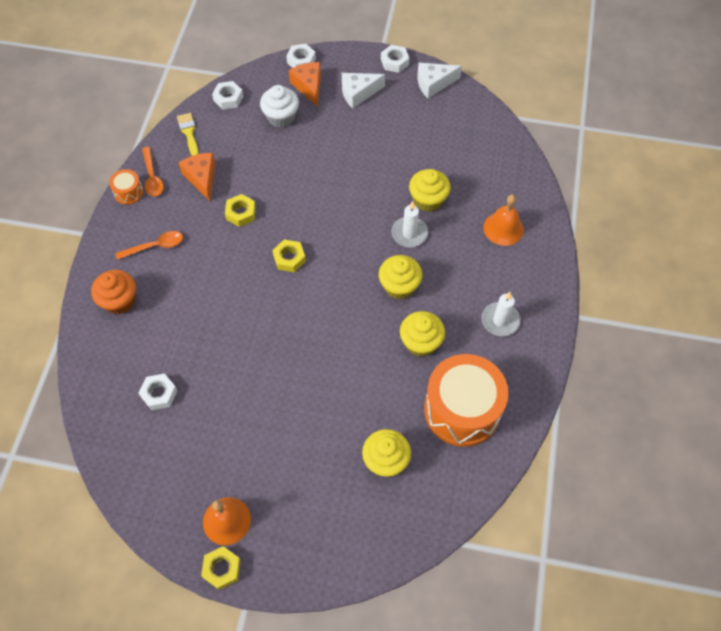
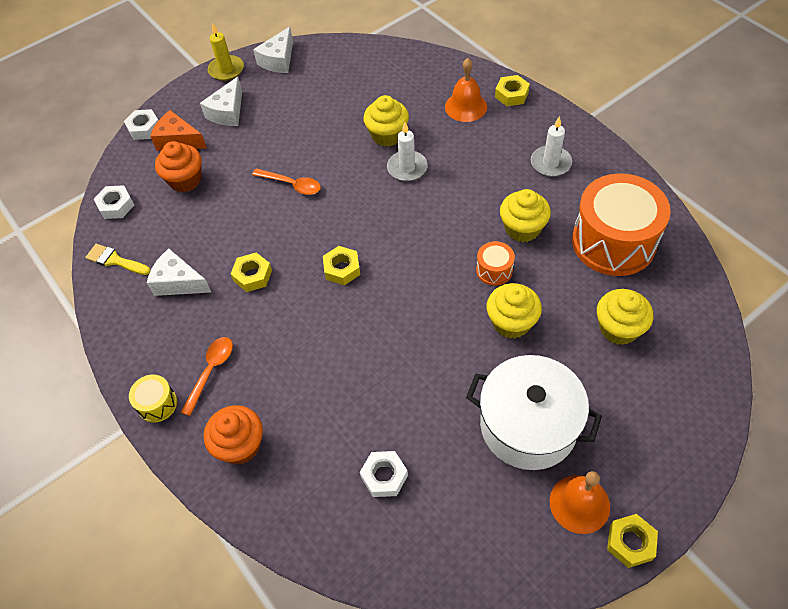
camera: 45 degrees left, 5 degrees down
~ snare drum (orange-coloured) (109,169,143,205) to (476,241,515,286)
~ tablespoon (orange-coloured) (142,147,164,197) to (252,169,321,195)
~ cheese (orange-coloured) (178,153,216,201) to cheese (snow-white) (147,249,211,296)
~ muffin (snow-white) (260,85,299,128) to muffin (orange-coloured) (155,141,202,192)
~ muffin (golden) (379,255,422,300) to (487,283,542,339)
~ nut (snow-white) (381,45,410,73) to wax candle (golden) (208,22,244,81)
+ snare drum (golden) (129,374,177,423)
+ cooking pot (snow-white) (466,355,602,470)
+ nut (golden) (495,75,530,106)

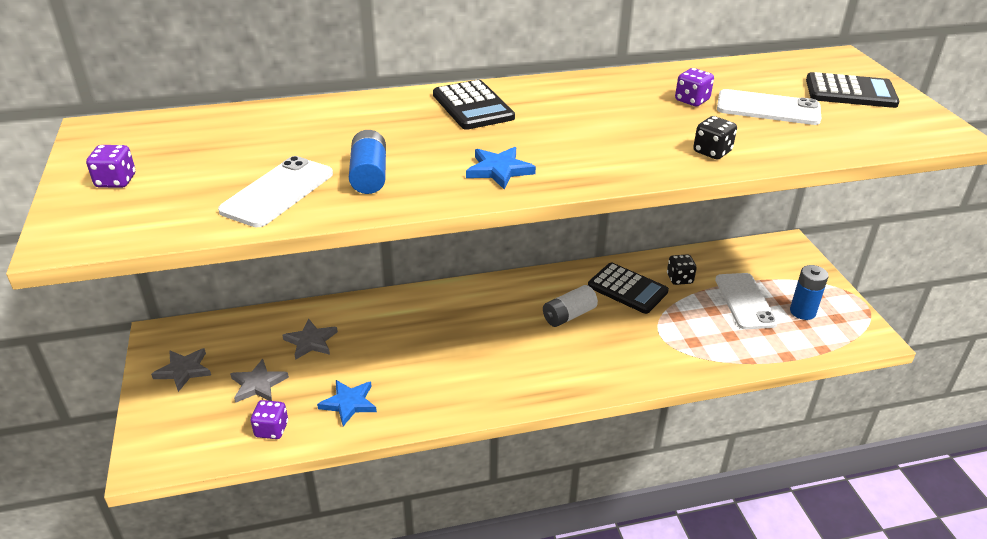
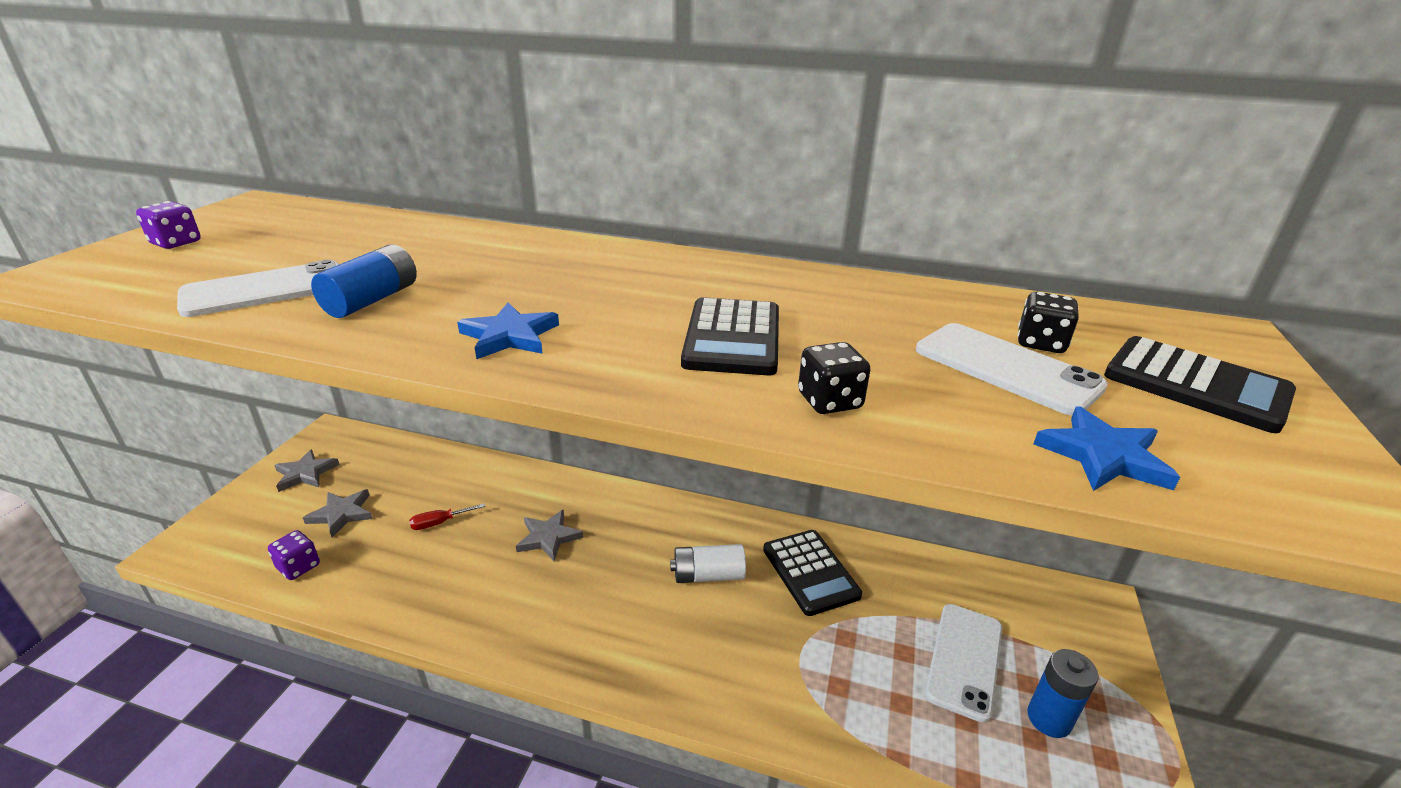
camera: 30 degrees right, 5 degrees down
~ star (ash-grey) (282,319,338,360) to (516,509,583,561)
~ star (royal blue) (317,380,377,426) to (1034,406,1180,491)
~ calculator (ebony) (433,80,515,130) to (681,297,779,375)
~ die (ebony) (667,254,697,285) to (1018,292,1079,353)
- die (purple) (675,68,714,106)
+ flat screwdriver (scarlet) (409,504,485,530)

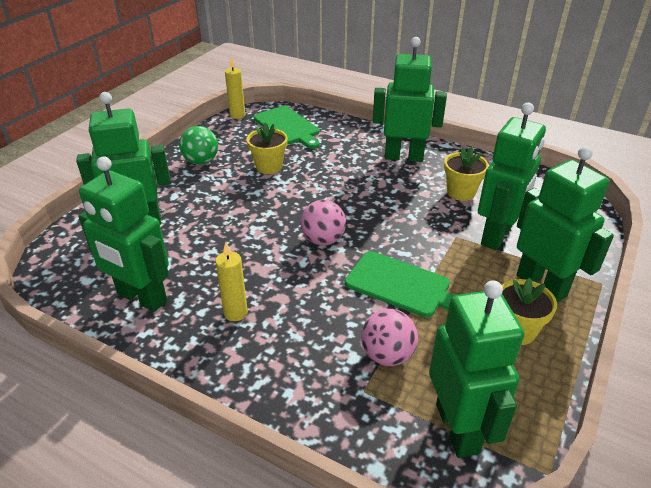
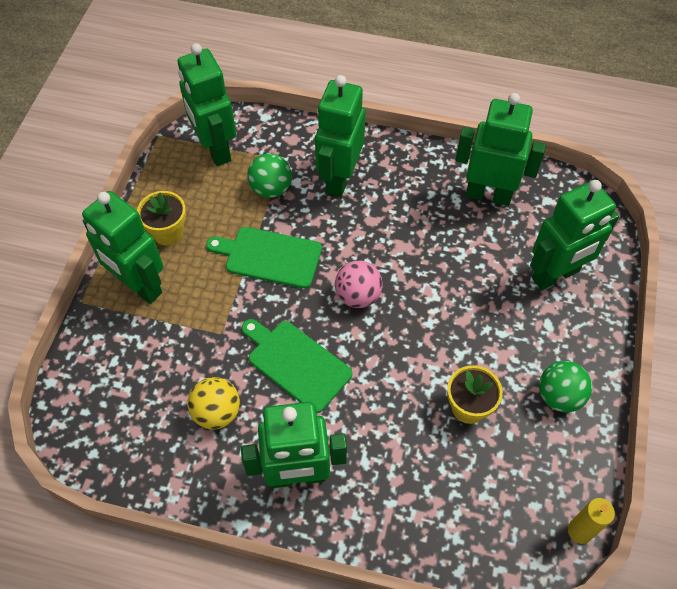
camera: 165 degrees right, 20 degrees up
- wax candle (golden) (215,242,248,321)
~ chopping board (emerald) (254,106,320,149) to (242,319,352,413)
~ play ball (rose-pink) (361,309,418,366) to play ball (emerald) (247,153,292,198)
~ potted plant (golden) (444,147,489,201) to play ball (golden) (188,377,240,430)
~ robot figure (emerald) (478,102,546,250) to (315,75,365,197)

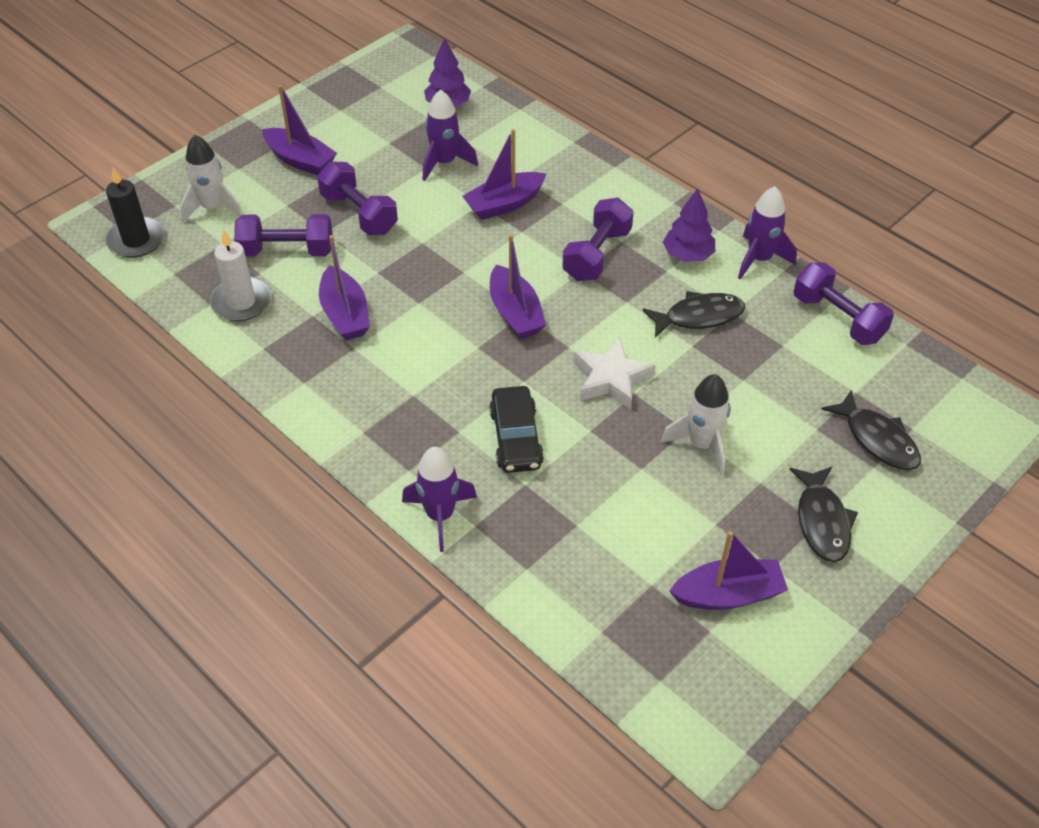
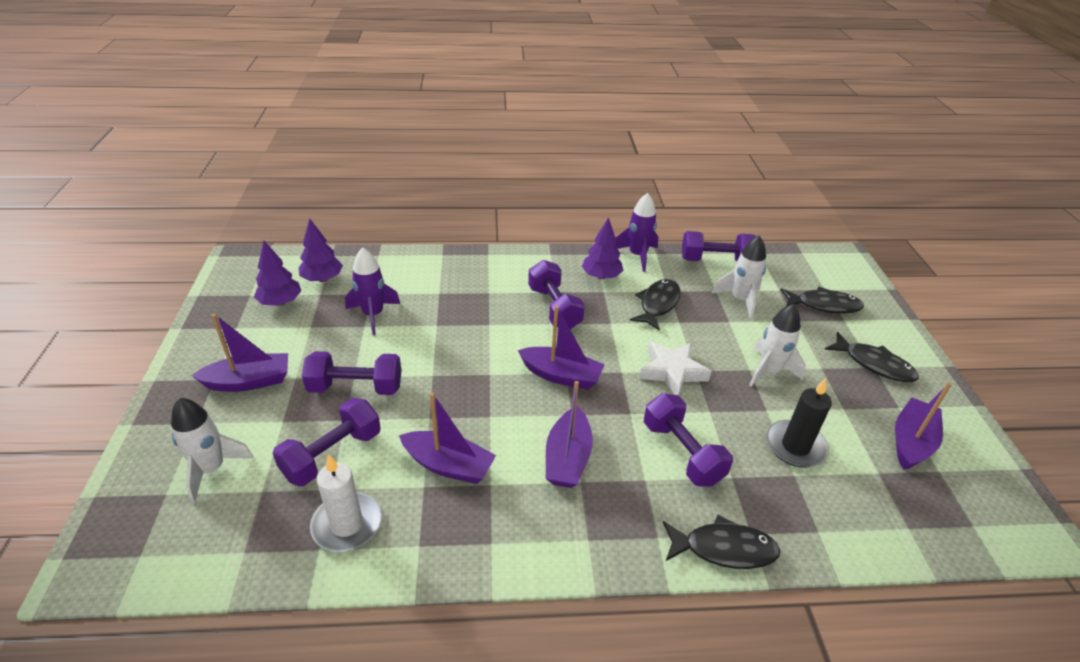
camera: 50 degrees left, 10 degrees down
~ wax candle (ebony) (105,168,165,258) to (766,378,832,467)
~ toy rocket (purple) (402,447,477,552) to fish (ebony) (663,515,780,569)
~ sailboat (purple) (462,129,546,220) to (546,381,593,488)
~ car (ebony) (489,386,544,473) to free weight (purple) (644,393,733,487)
+ fir tree (purple) (254,241,301,306)
+ toy rocket (snow-white) (711,235,766,319)

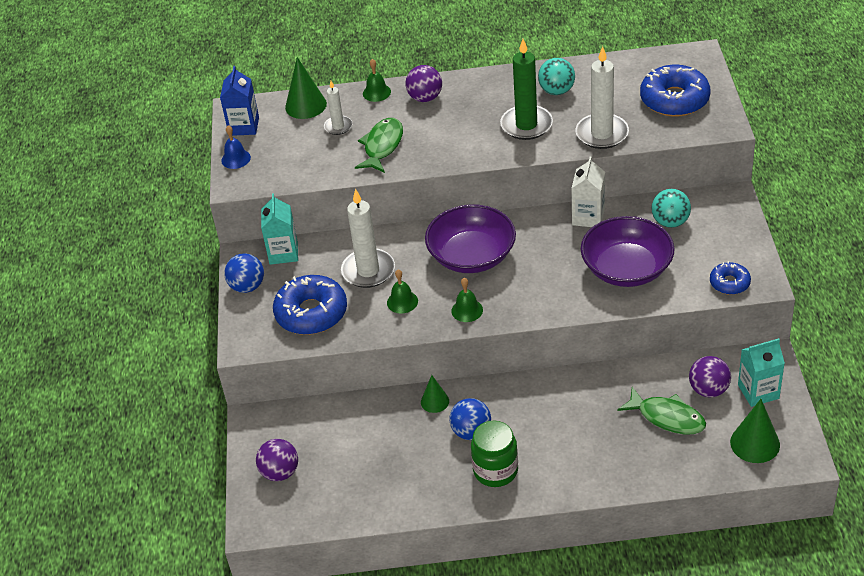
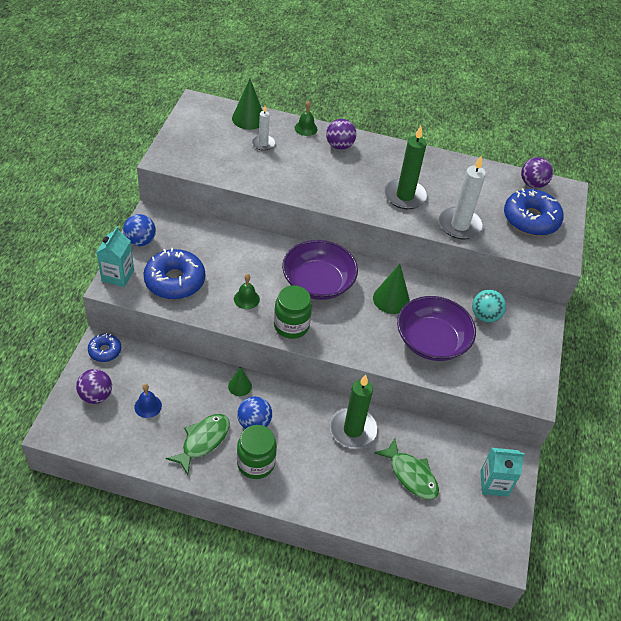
camera: 10 degrees right, 5 degrees up
- carton (royal blue) (220,66,259,136)
~ school bell (royal blue) (221,125,251,169) to (134,384,162,418)
~ carton (aqua) (261,193,298,265) to (97,226,134,287)
- wax candle (snow-white) (341,189,395,288)
~ fish (emerald) (355,118,403,173) to (166,414,230,475)
~ school bell (emerald) (451,278,483,322) to preserve jar (emerald) (274,285,312,339)
- play ball (aqua) (538,58,575,95)
- carton (snow-white) (571,156,605,227)
~ play ball (purple) (689,356,731,397) to (521,157,553,188)
~ doughnut (royal blue) (710,261,751,295) to (88,333,121,362)
~ cone shape (emerald) (730,399,780,463) to (373,264,410,314)
+ wax candle (emerald) (330,375,378,449)

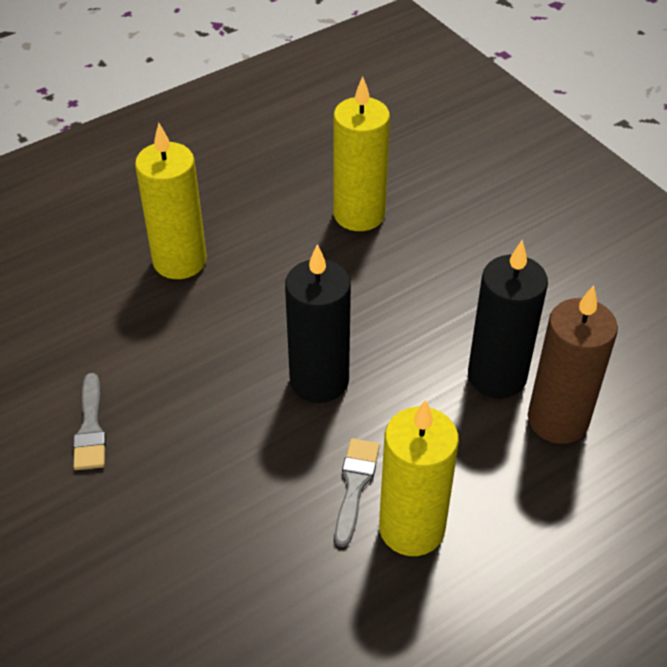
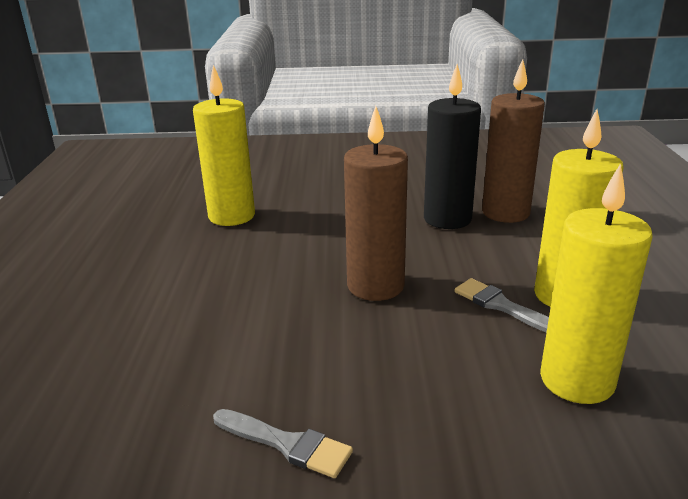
camera: 55 degrees left, 20 degrees down
~ wax candle (golden) (135,123,207,279) to (540,163,653,404)
~ wax candle (ebony) (285,244,351,403) to wax candle (brown) (344,106,408,301)

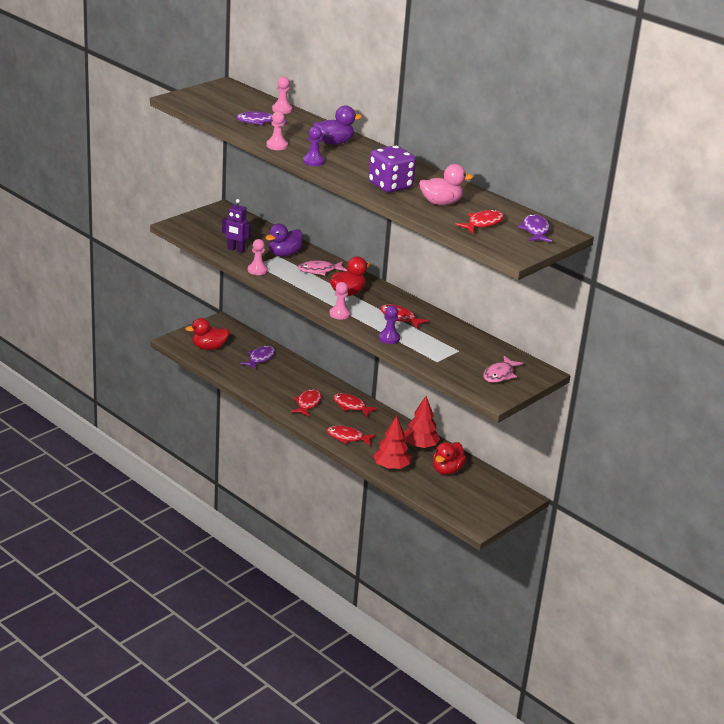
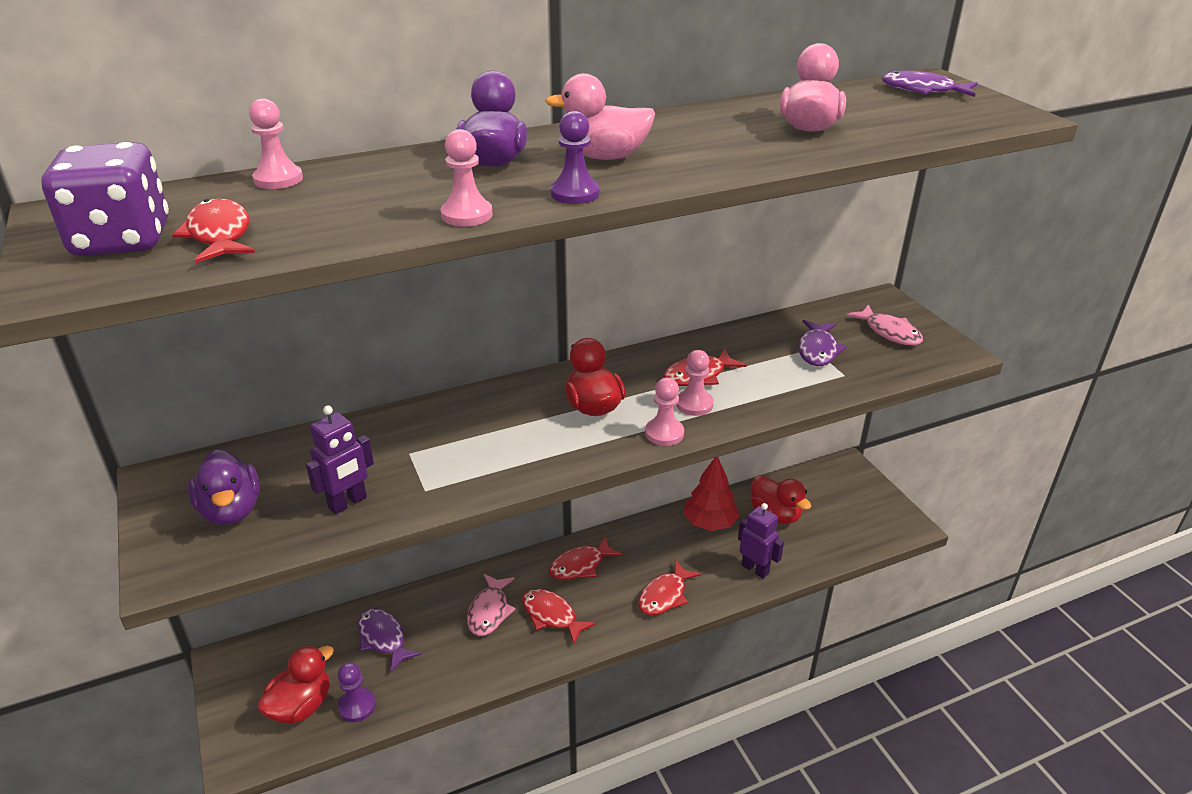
camera: 65 degrees left, 5 degrees up
~ rubber duck (scarlet) (186,318,229,350) = (257,645,334,724) 150 degrees counterclockwise
~ fish (purple) (236,112,287,125) to (798,320,847,366)
~ chess pawn (rose-pink) (248,239,268,275) to (676,350,714,416)
~ rubber duck (purple) (266,223,303,257) to (188,449,260,525)
~ fish (rose-pink) (298,260,347,275) to (467,574,516,636)
~ die (purple) (368,145,416,193) to (42,142,169,256)
~ fir tree (scarlet) (373,416,411,470) to robot figure (purple) (738,503,784,579)
~ chess pawn (purple) (379,306,400,344) to (338,662,376,722)
~ fish (scarlet) (455,209,504,233) to (172,199,255,263)
+ rubber duck (rose-pink) (545,73,655,160)

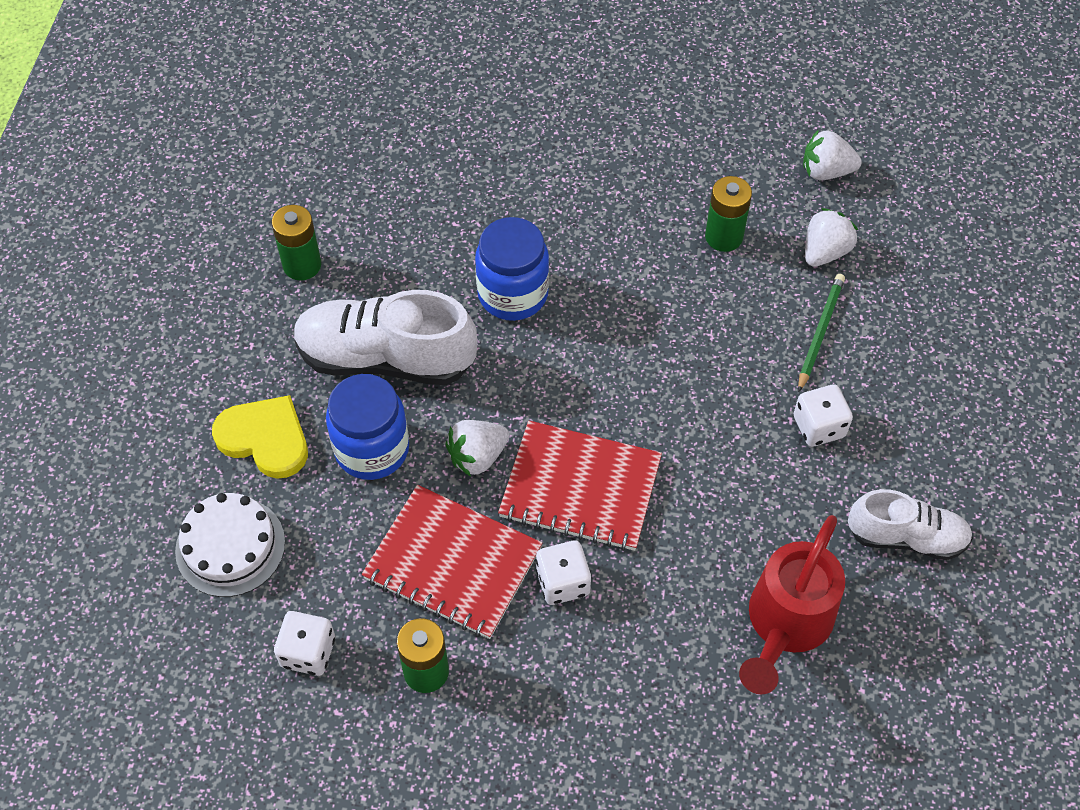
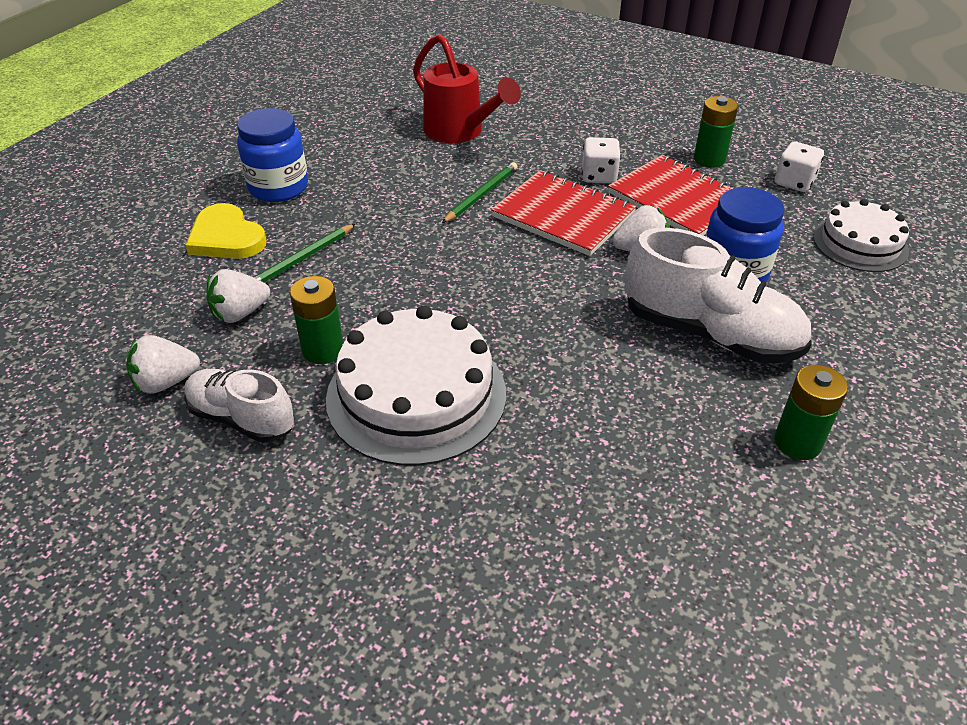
camera: 160 degrees left, 15 degrees down
~ heart (golden) (212,395,308,479) to (186,203,267,259)
~ preserve jar (royal blue) (475,217,549,321) to (237,108,308,202)
~ watering can (scarlet) (739,515,845,694) = (413,34,521,143) 90 degrees clockwise
- die (snow-white) (794,384,853,447)
~ berry (snow-white) (803,129,862,180) = (126,335,200,394) 135 degrees clockwise
~ shoe (snow-white) (848,489,973,560) to (184,369,294,443)
+ gateau (snow-white) (326,305,506,466)
+ lead pencil (emerald) (442,162,518,223)

